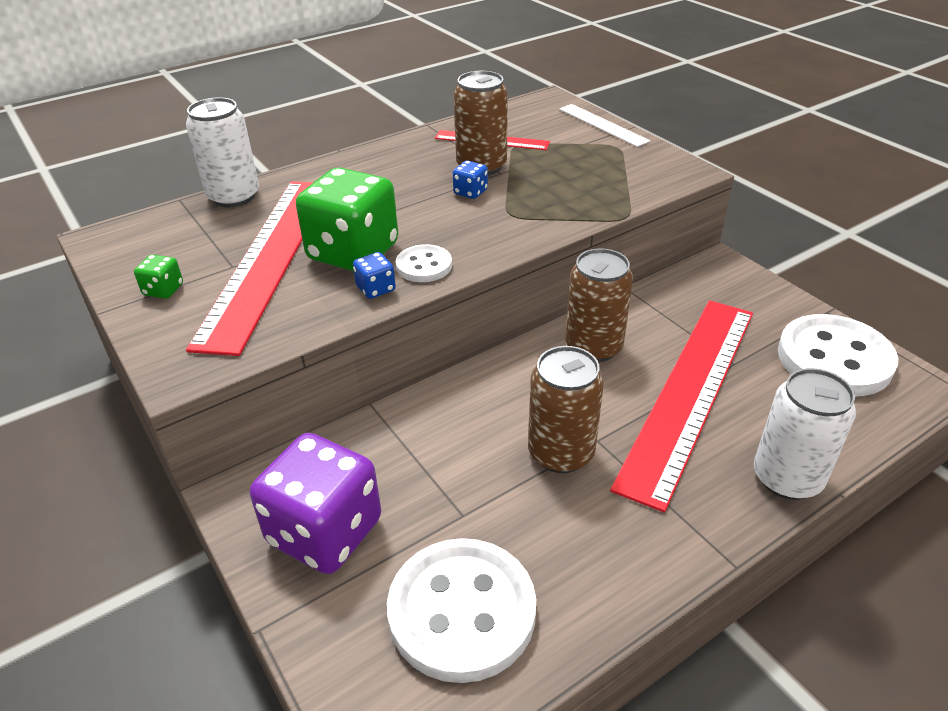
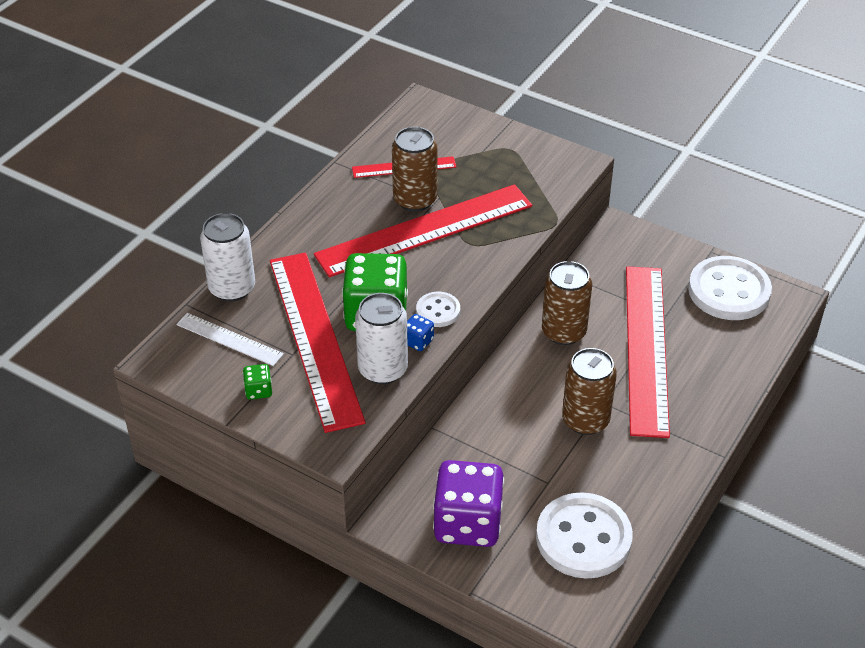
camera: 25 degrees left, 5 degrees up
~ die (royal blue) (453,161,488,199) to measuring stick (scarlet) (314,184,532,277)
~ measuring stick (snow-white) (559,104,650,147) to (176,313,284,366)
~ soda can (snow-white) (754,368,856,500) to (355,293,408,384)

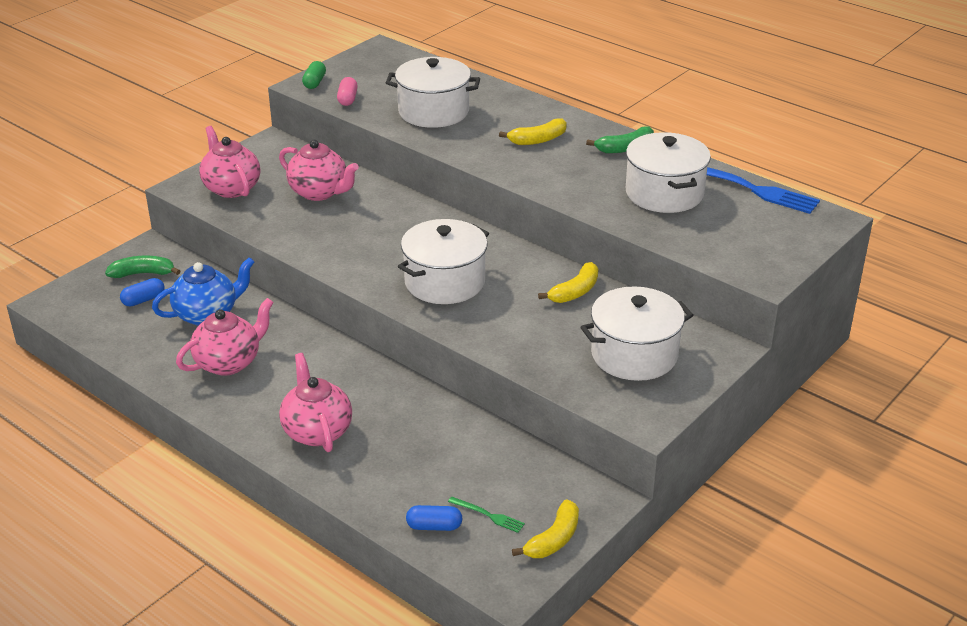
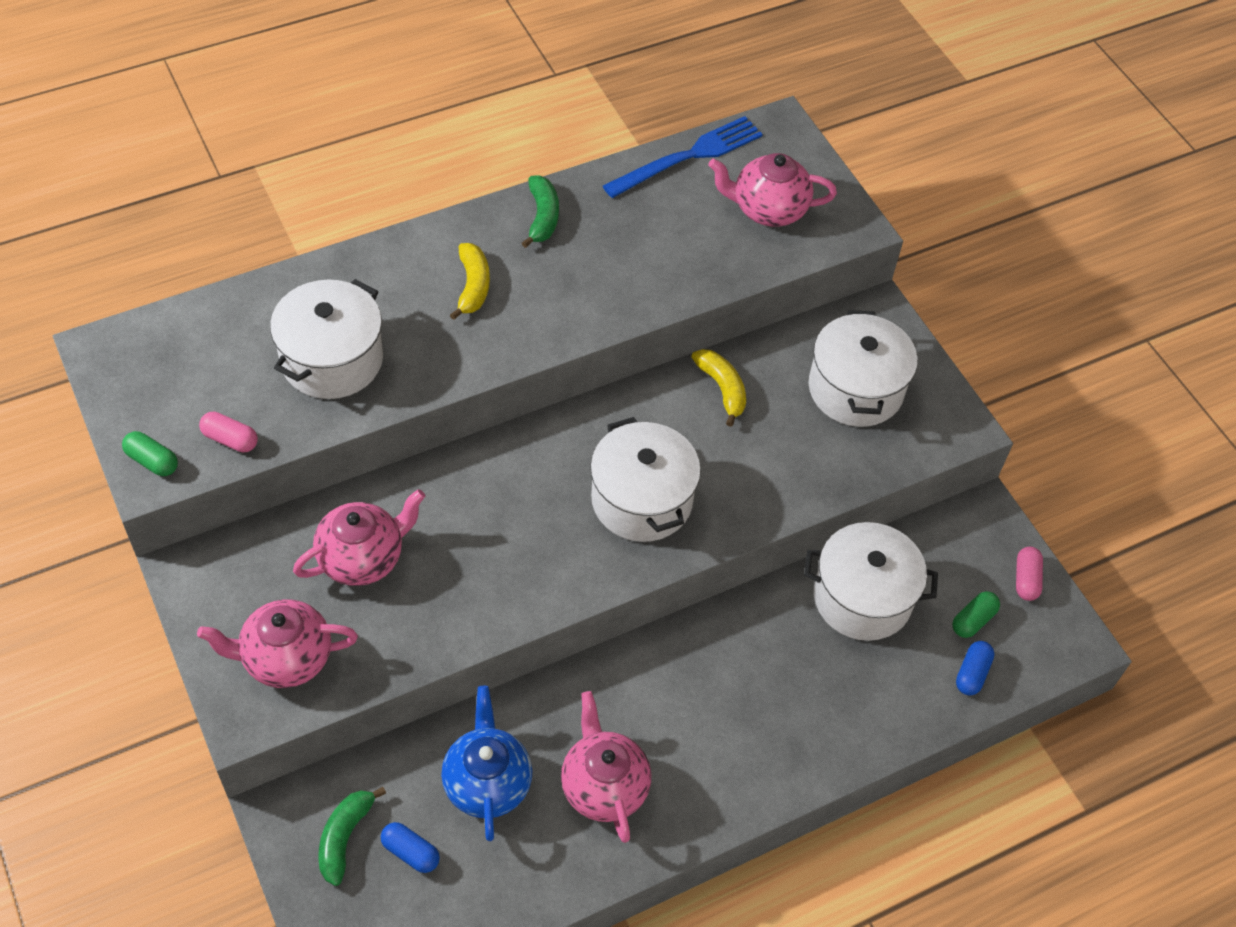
camera: 70 degrees left, 20 degrees up
~ pill shape (royal blue) (120,278,165,307) = (381,822,440,873) 45 degrees counterclockwise
~ china teapot (rose-pink) (279,353,352,452) to (708,153,837,227)
~ dinner fork (emerald) (448,496,525,533) to pill shape (emerald) (952,591,1000,638)
~ banana fruit (golden) (512,499,579,558) to pill shape (rose-pink) (1016,547,1043,601)
~ cooking pot (snow-white) (626,132,711,213) to (804,522,938,641)

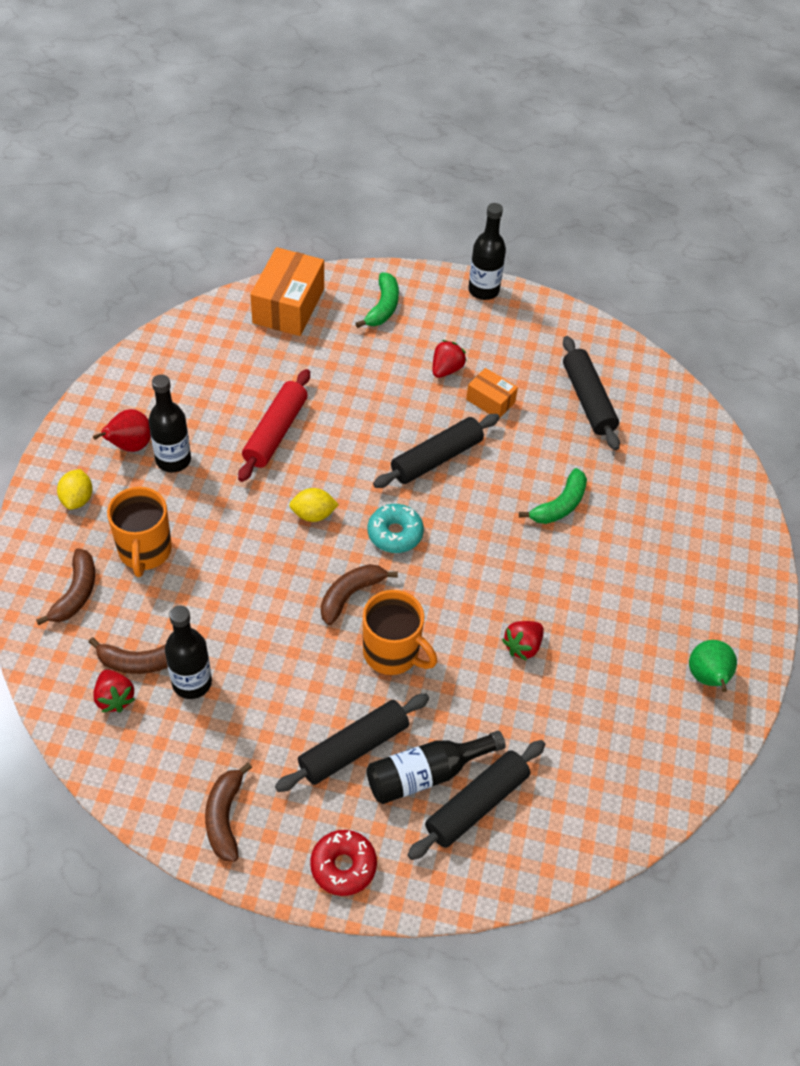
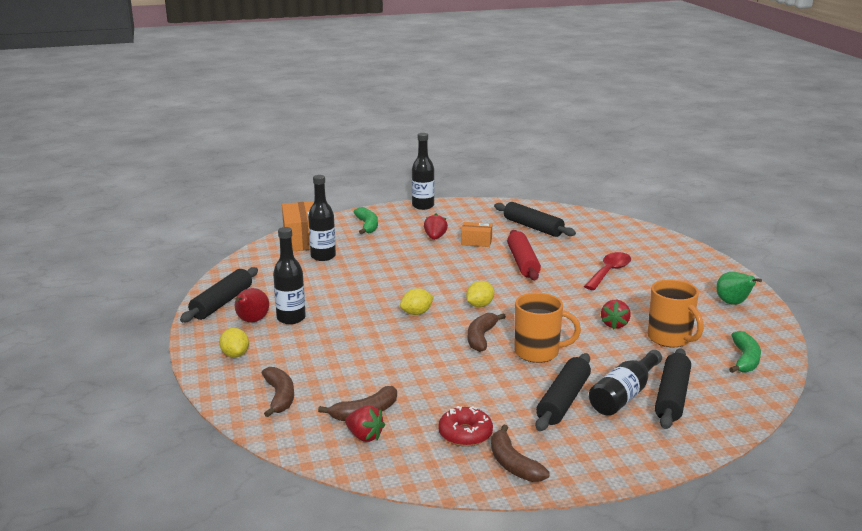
camera: 25 degrees left, 30 degrees down
~ coffee mug (orange-coloured) (107,487,172,577) to (648,279,704,347)
~ drink bottle (ebony) (165,606,212,699) to (308,175,336,261)
~ rolling pin (scarlet) (238,369,310,482) to (507,230,541,280)
~ doughnut (scarlet) (310,830,377,896) to (438,406,493,447)
~ doughnut (aqua) (368,504,424,553) to citrus fruit (golden) (466,281,494,307)
~ rolling pin (ebony) (373,414,500,488) to (180,267,258,322)
~ banana fruit (emerald) (519,468,587,524) to (729,331,761,373)
+ tablespoon (scarlet) (584,252,631,290)

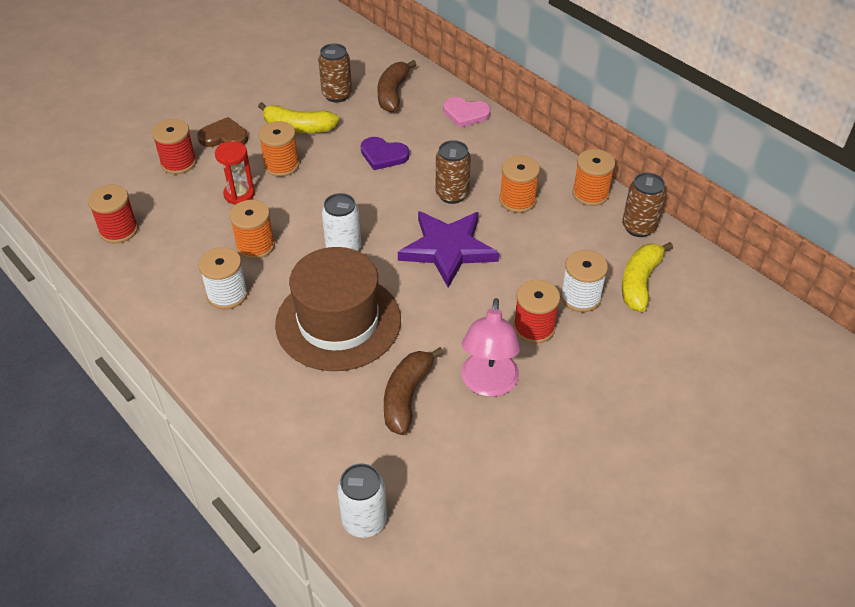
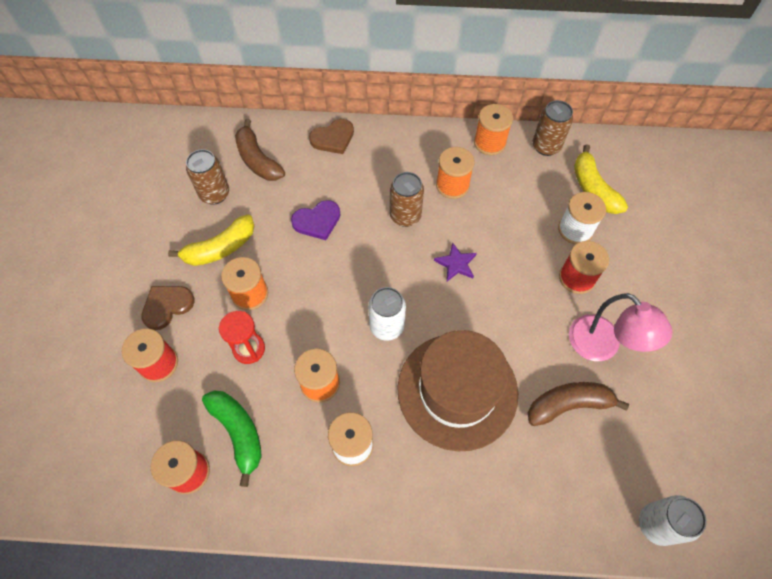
camera: 45 degrees left, 15 degrees up
~ banana fruit (brown) (384,347,444,435) = (528,382,629,426) 105 degrees clockwise
~ star (purple) (398,211,499,288) = (434,242,477,281) x0.47
~ heart (rose-pink) (443,97,491,128) to heart (brown) (309,119,354,154)
+ banana fruit (emerald) (202,390,262,487)

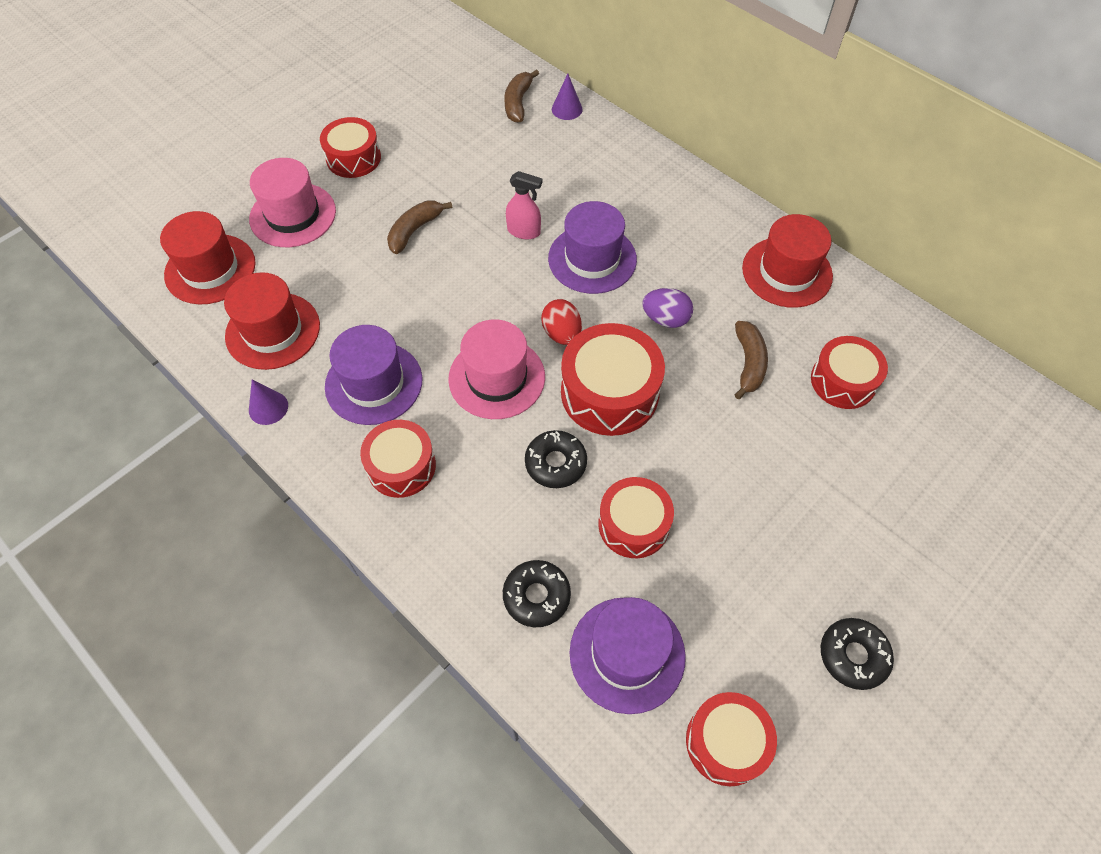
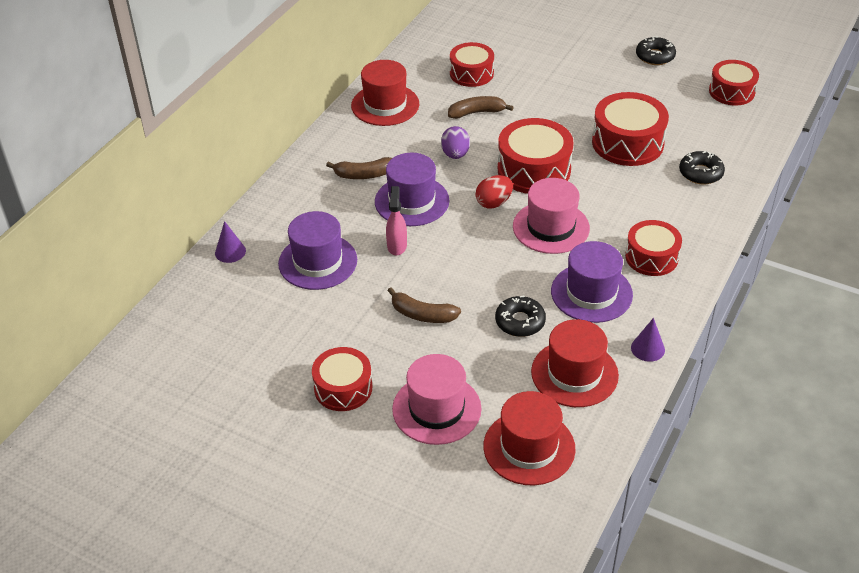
camera: 105 degrees left, 15 degrees down
~ banana fruit (brown) (504,69,539,123) to (326,157,392,179)
~ doughnut (ebony) (525,430,587,488) to (495,295,546,337)
~ top hat (purple) (569,597,686,714) to (278,211,357,290)
~ snare drum (scarlet) (598,477,674,558) = (592,92,669,166) x1.51

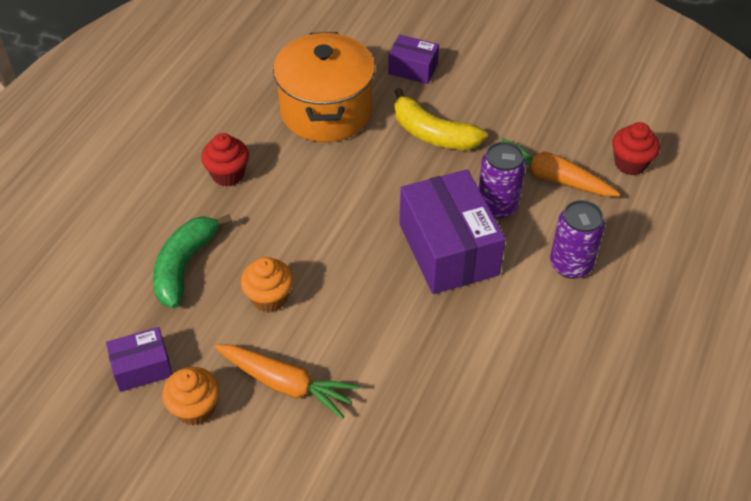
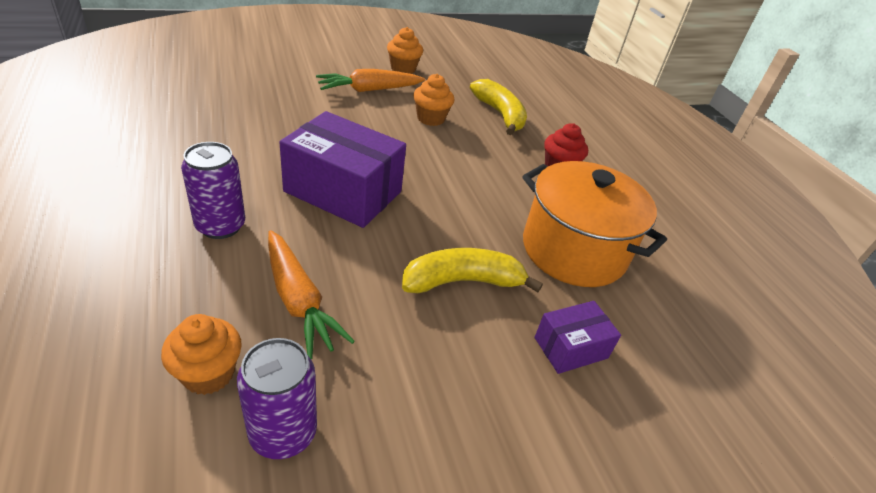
camera: 130 degrees right, 10 degrees down
- parcel (purple) (106,327,172,392)
~ banana fruit (emerald) (153,214,232,308) to banana fruit (golden) (470,79,527,135)
~ soda can (purple) (478,142,526,219) to (237,338,317,459)
~ root vegetable (orange-coloured) (501,138,620,196) = (268,230,355,359) 75 degrees clockwise
~ muffin (scarlet) (612,122,660,175) to muffin (orange-coloured) (161,314,242,395)

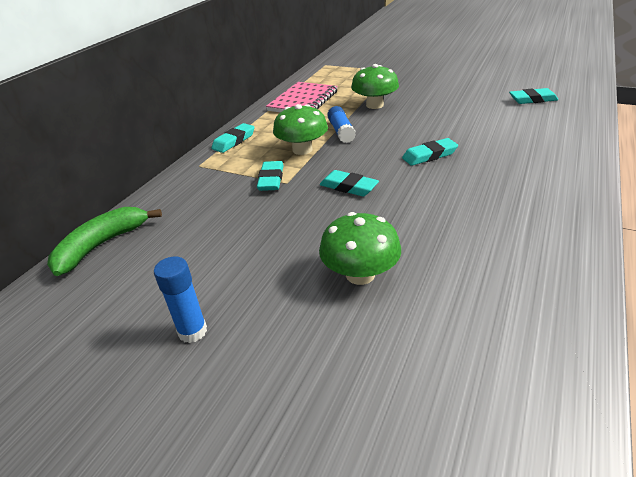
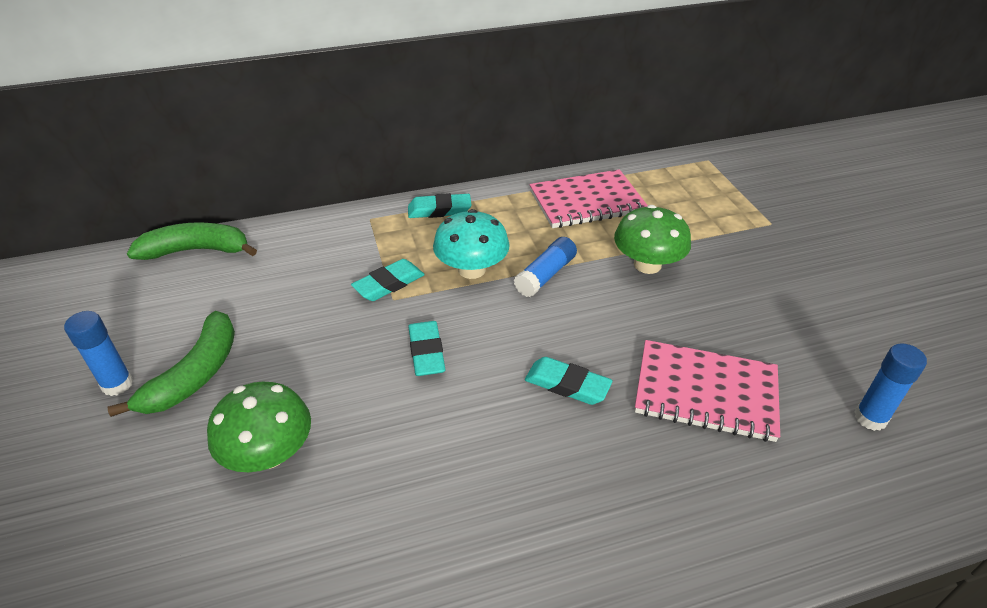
camera: 45 degrees right, 5 degrees up
~ mushroom (emerald) (273,104,328,155) to mushroom (aqua) (433,209,510,279)
~ gum eraser (aqua) (509,88,558,104) to glue stick (royal blue) (854,343,927,431)
+ banana fruit (emerald) (108,311,235,417)
+ notebook (rose-pink) (635,340,780,442)

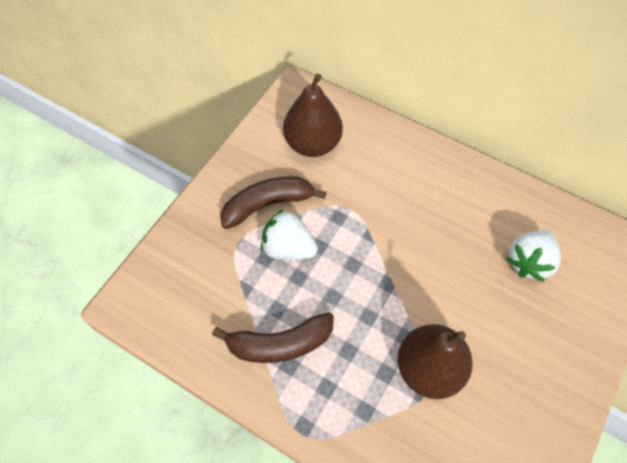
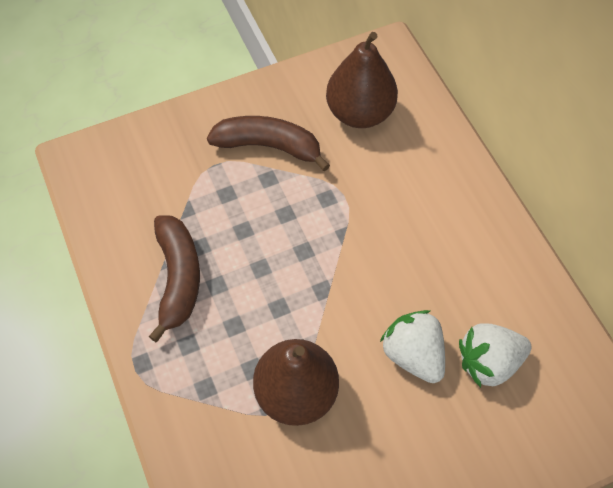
camera: 35 degrees right, 0 degrees up
~ banana fruit (brown) (212,313,334,363) = (149,215,200,342) 120 degrees counterclockwise
~ berry (snow-white) (261,209,318,260) to (380,310,445,383)

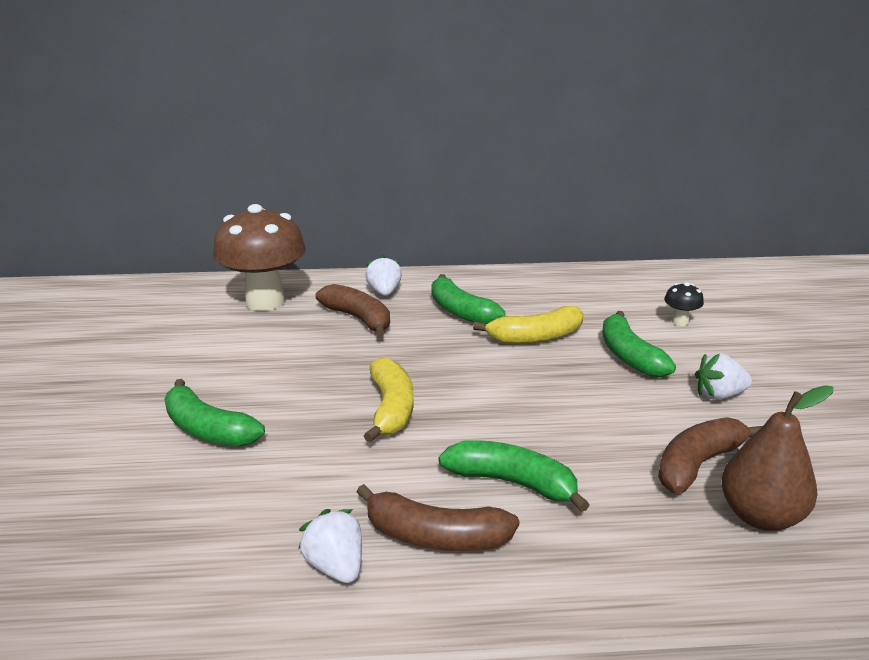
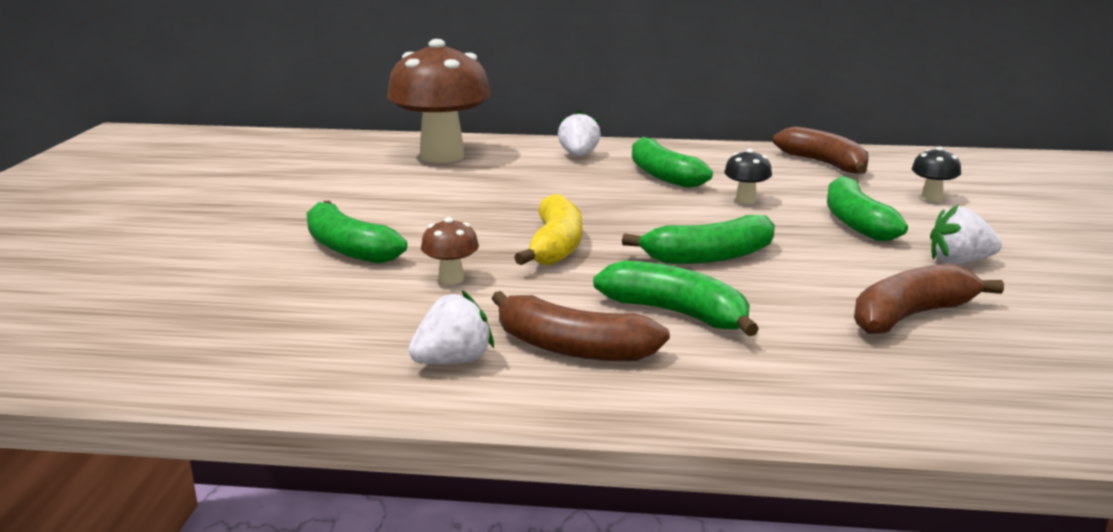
camera: 10 degrees right, 5 degrees down
~ berry (snow-white) (298,509,362,583) = (408,290,494,364) 75 degrees clockwise
~ banana fruit (brown) (315,284,390,337) to (773,126,869,174)
~ banana fruit (golden) (473,306,584,344) to mushroom (ebony) (724,149,772,204)
- pear (brown) (721,385,833,531)
+ mushroom (brown) (421,217,479,285)
+ banana fruit (emerald) (622,215,775,264)

